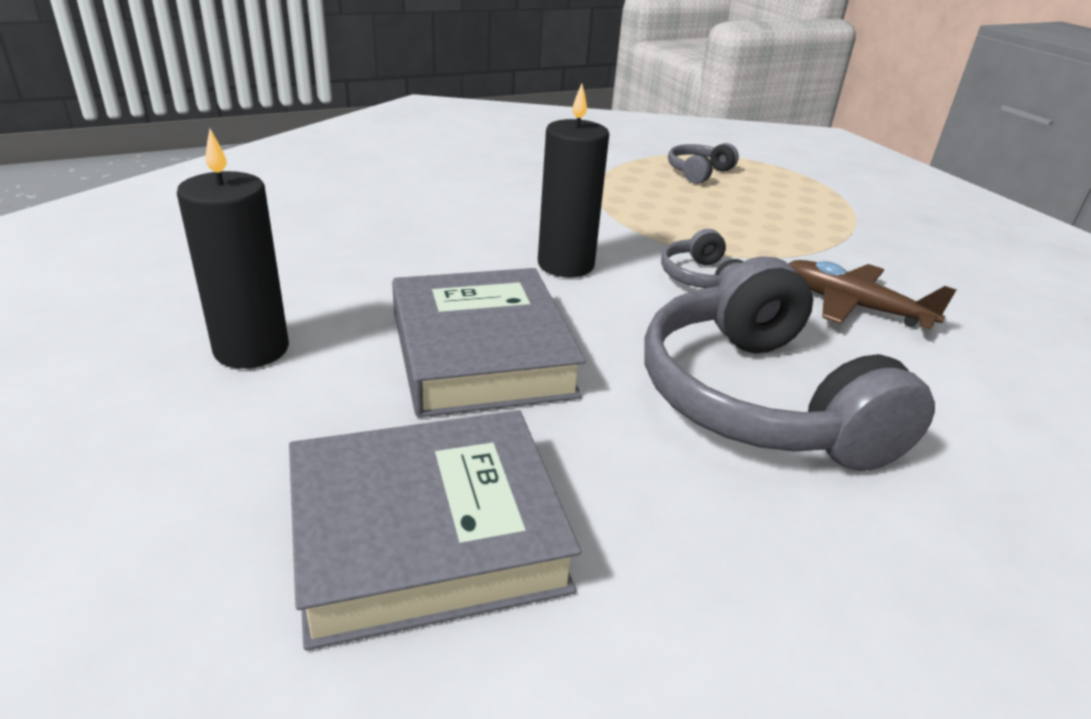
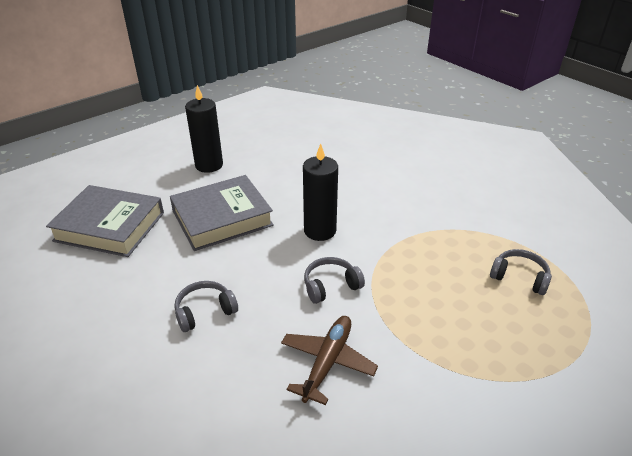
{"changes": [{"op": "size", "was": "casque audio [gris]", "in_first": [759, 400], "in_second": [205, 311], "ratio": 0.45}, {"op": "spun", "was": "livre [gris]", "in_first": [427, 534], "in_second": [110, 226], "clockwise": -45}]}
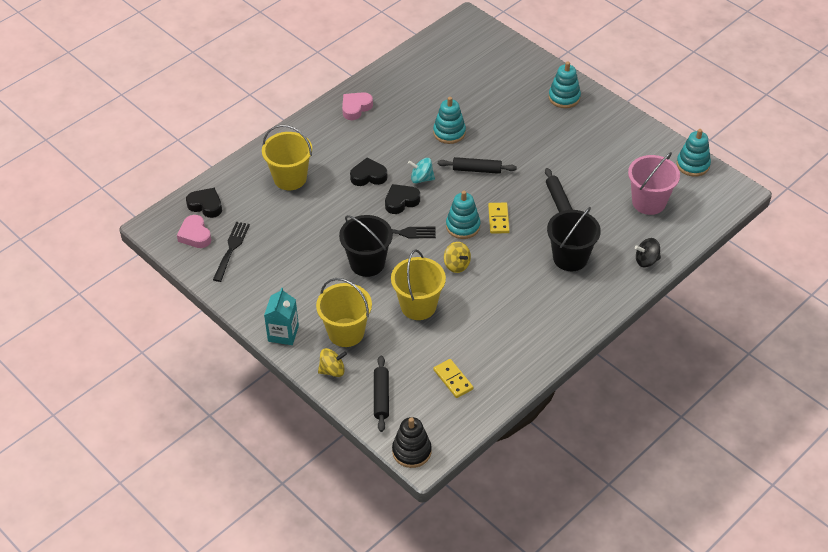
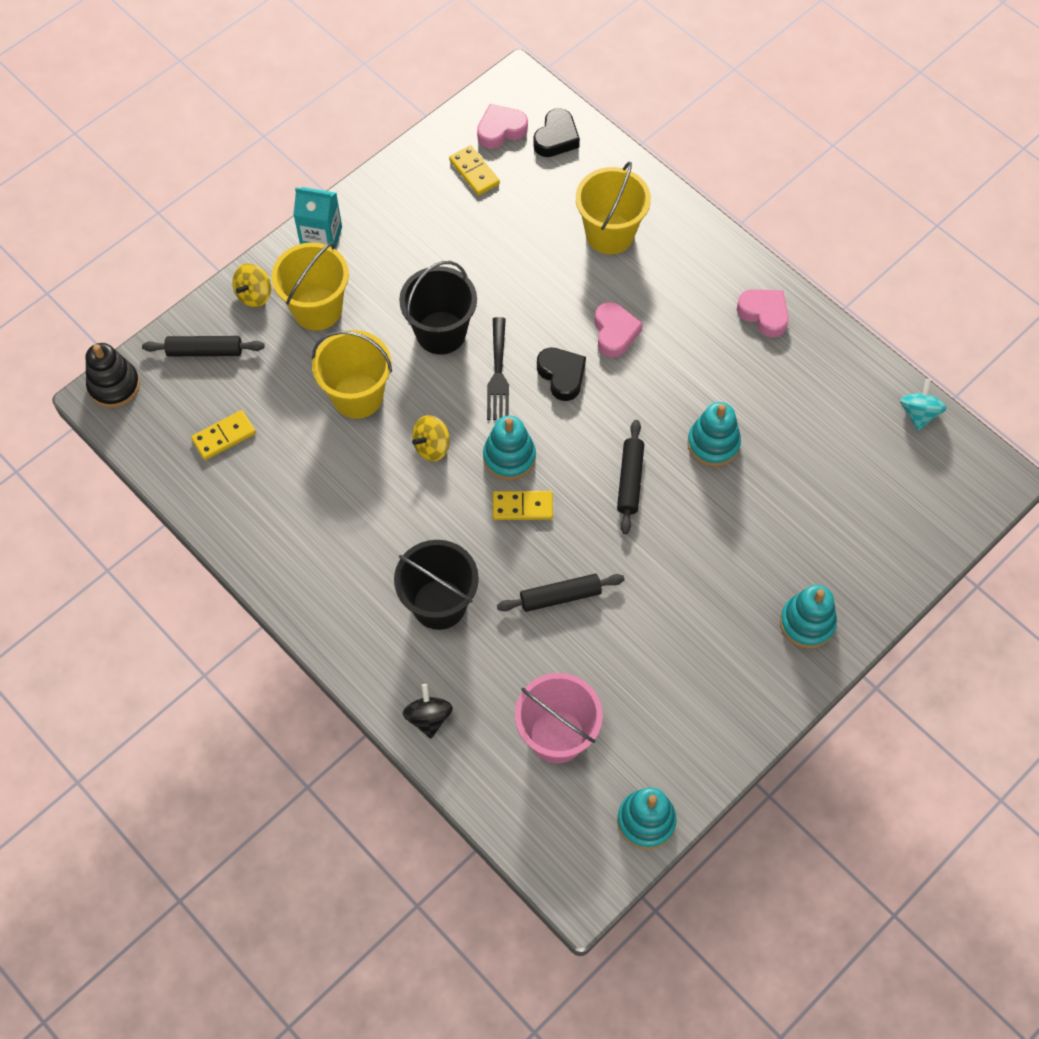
{"changes": [{"op": "colour", "was": "cœur [noir]", "now": "cœur [rose]", "in_first": [368, 176], "in_second": [615, 333]}, {"op": "relocated", "was": "toupie [turquoise]", "in_first": [421, 178], "in_second": [918, 413]}, {"op": "exchanged", "was": "fourchette [noir]", "now": "domino [jaune]", "in_first": [231, 249], "in_second": [474, 172]}, {"op": "spun", "was": "toupie [jaune]", "in_first": [332, 370], "in_second": [254, 295], "clockwise": 45}]}
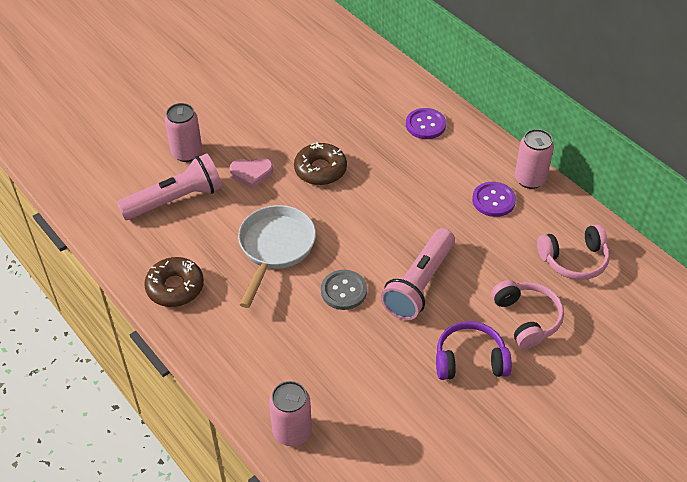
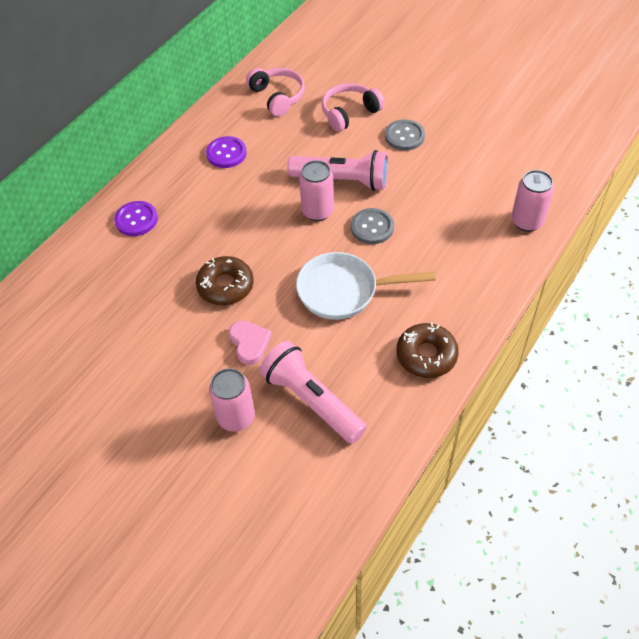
{"changes": [{"op": "relocated", "was": "canette [rose]", "in_first": [530, 179], "in_second": [317, 211]}, {"op": "exchanged", "was": "casque audio [violet]", "now": "bouton [gris]", "in_first": [470, 360], "in_second": [404, 136]}]}
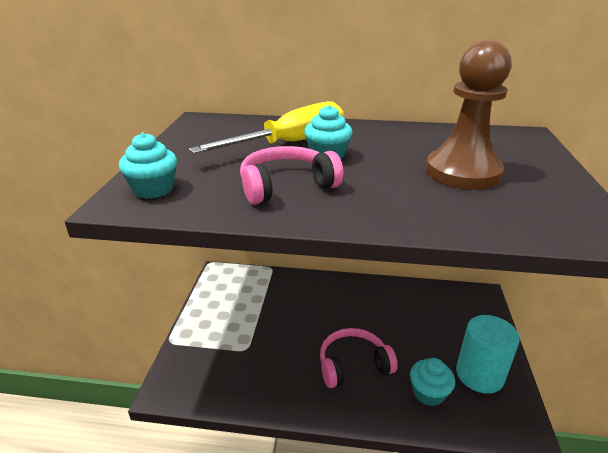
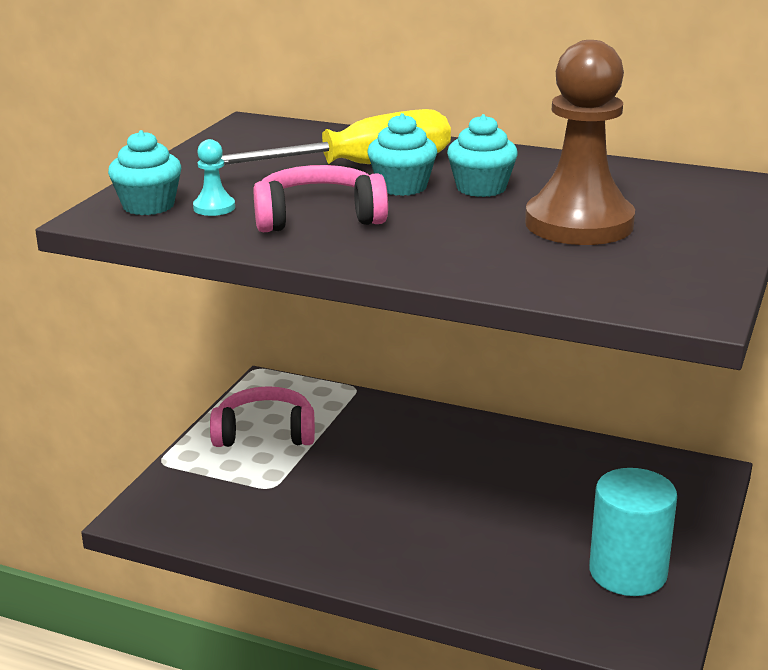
{"changes": [{"op": "relocated", "was": "casque audio [rose]", "in_first": [353, 365], "in_second": [265, 433]}, {"op": "relocated", "was": "muffin [turquoise]", "in_first": [428, 393], "in_second": [481, 188]}, {"op": "appeared", "now": "pion [turquoise]", "in_second": [214, 208]}]}
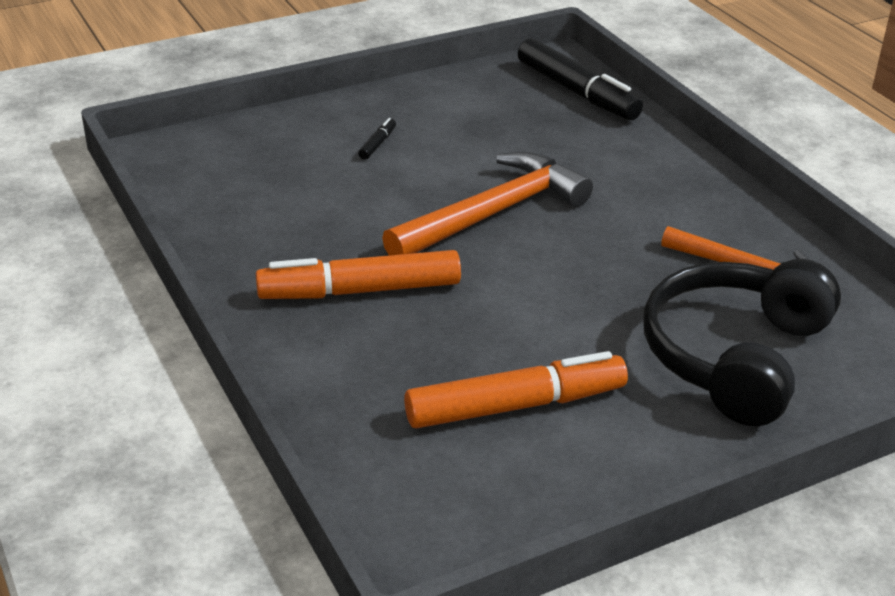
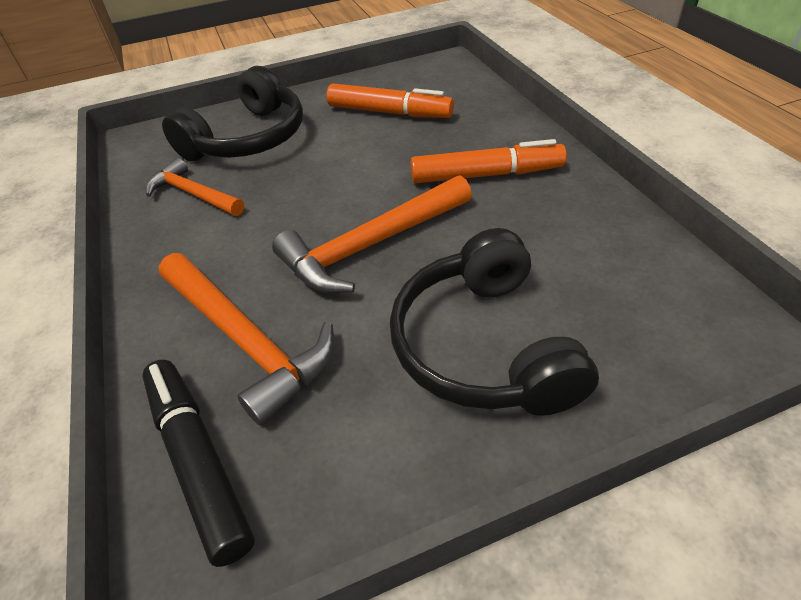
{"changes": [{"op": "exchanged", "was": "feutre [noir]", "now": "casque audio [noir]", "in_first": [378, 144], "in_second": [484, 345]}, {"op": "spun", "was": "feutre [orange]", "in_first": [516, 406], "in_second": [389, 112], "clockwise": -150}, {"op": "appeared", "now": "marteau [orange]", "in_second": [246, 340]}]}
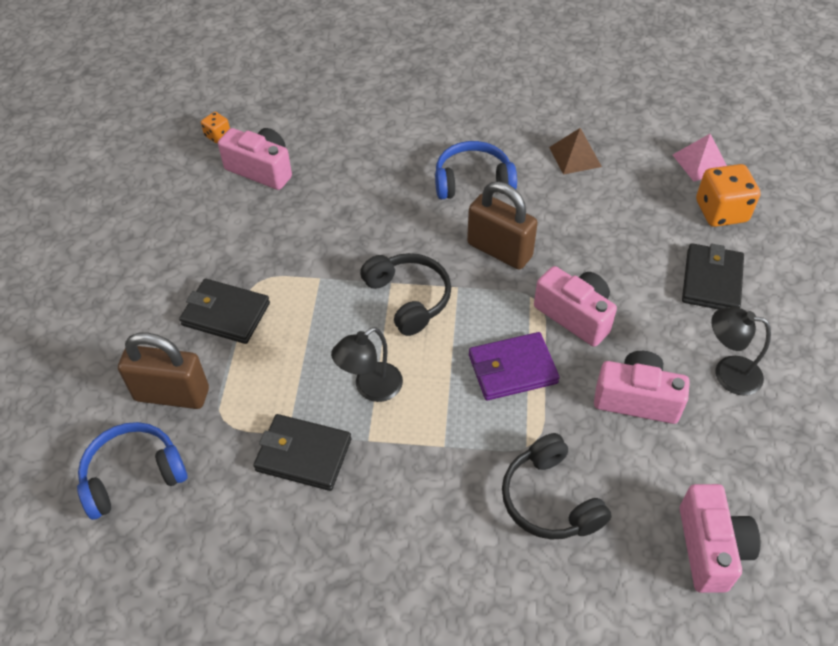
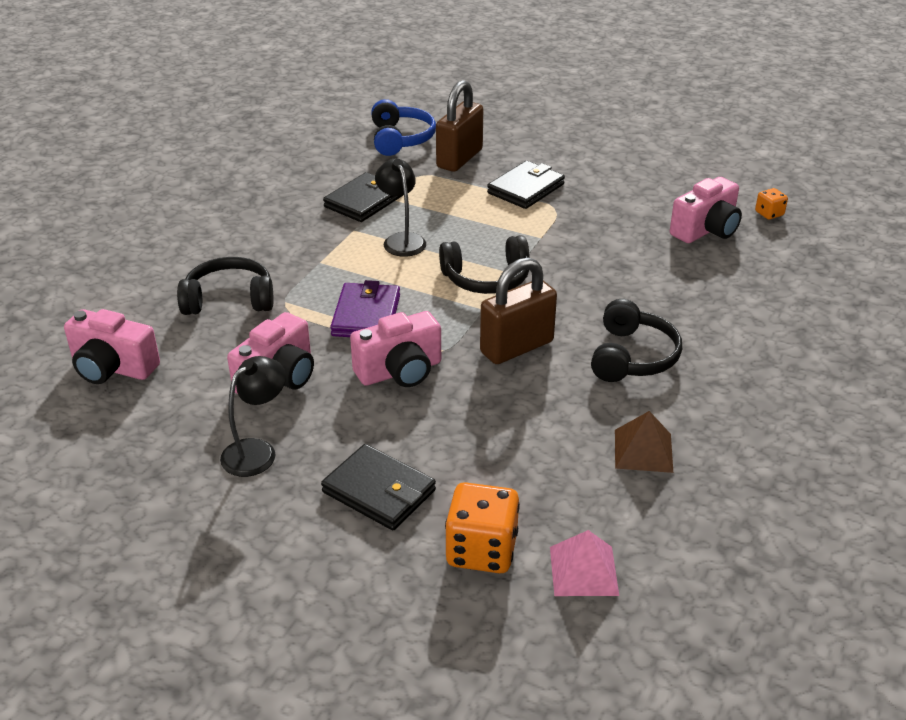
{"changes": [{"op": "colour", "was": "casque audio [bleu]", "now": "casque audio [noir]", "in_first": [473, 181], "in_second": [632, 357]}]}
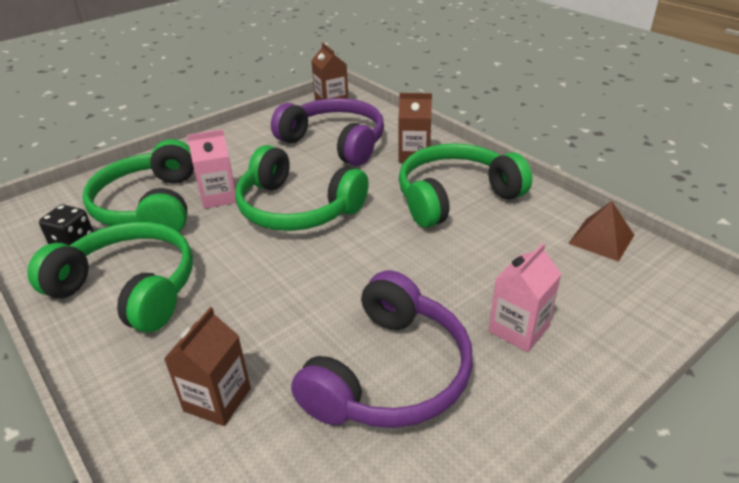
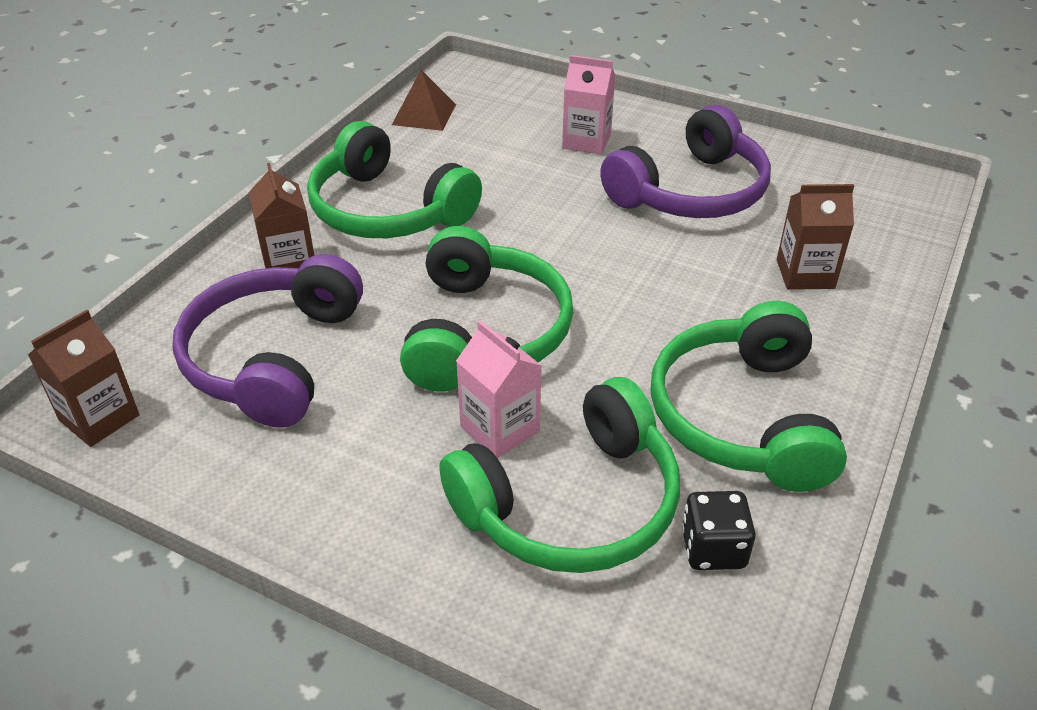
{"changes": [{"op": "spun", "was": "casque audio [violet]", "in_first": [390, 373], "in_second": [691, 192], "clockwise": 135}]}
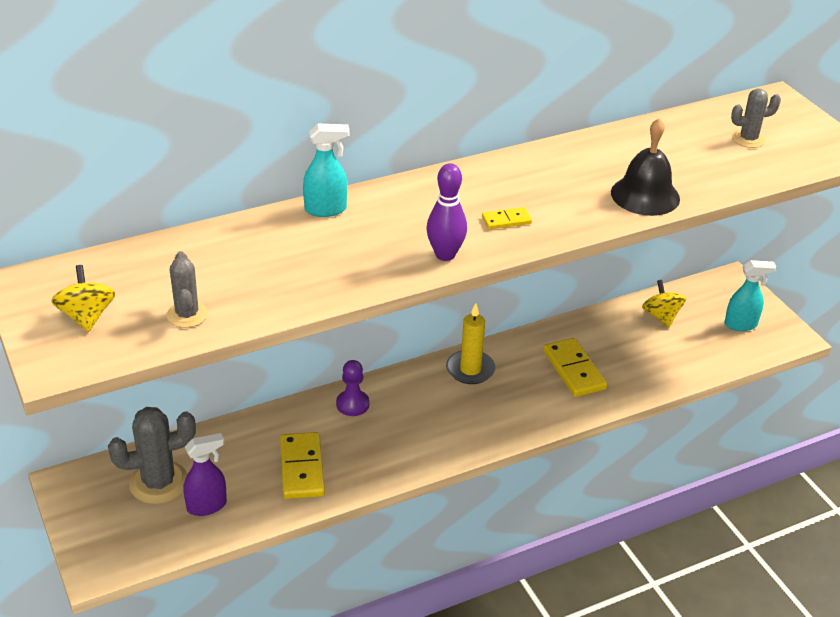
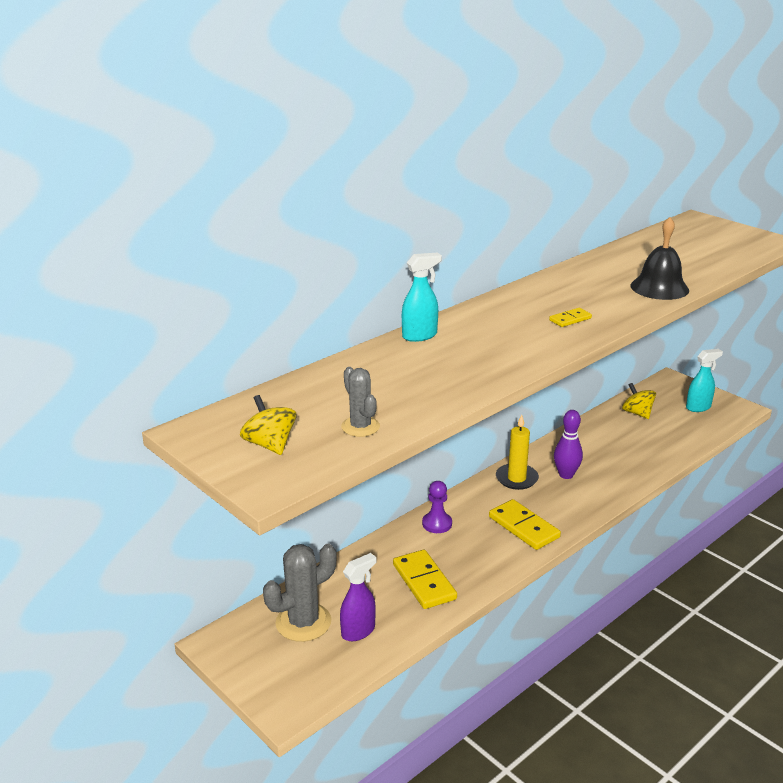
{"changes": [{"op": "missing", "was": "cactus [gris]", "in_first": [748, 139]}, {"op": "relocated", "was": "quille [violet]", "in_first": [445, 255], "in_second": [566, 475]}, {"op": "relocated", "was": "domino [jaune]", "in_first": [574, 370], "in_second": [524, 527]}]}
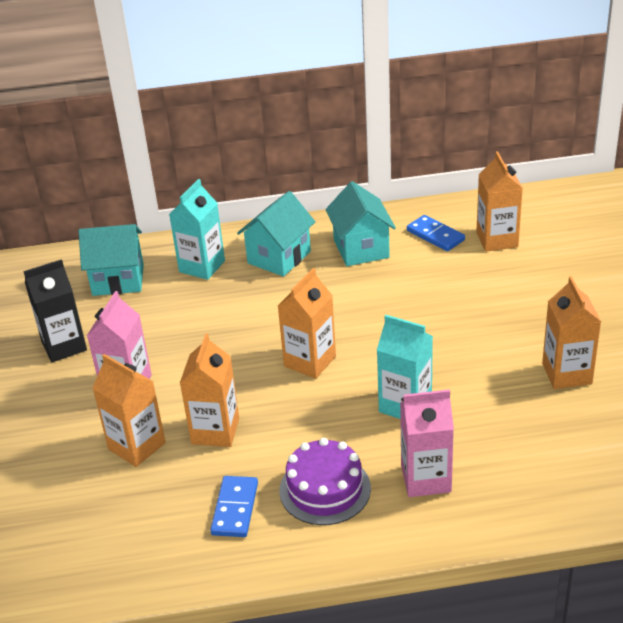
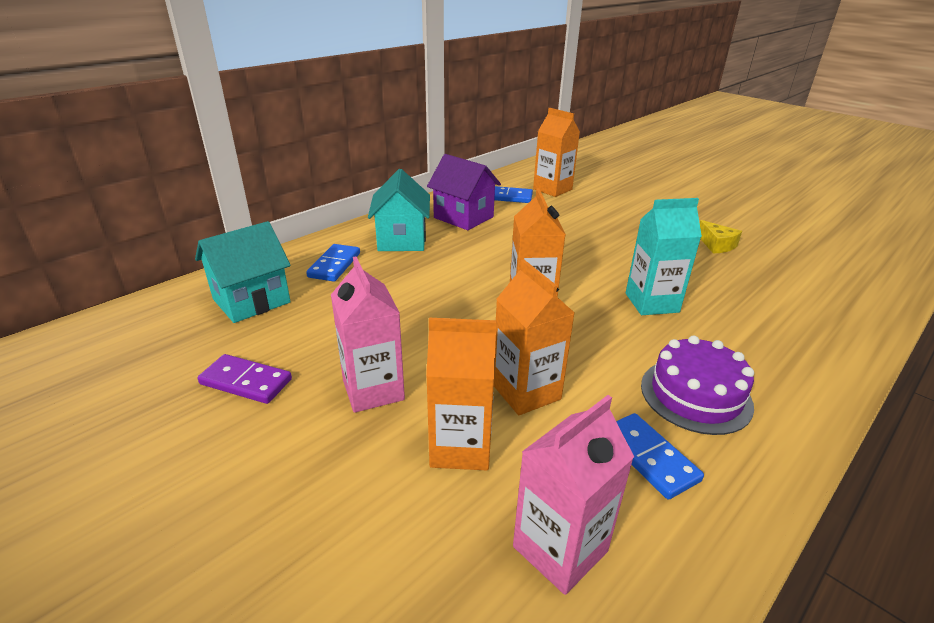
{"changes": [{"op": "exchanged", "was": "brique de lait [turquoise]", "now": "domino [bleu]", "in_first": [202, 266], "in_second": [334, 265]}, {"op": "colour", "was": "maison [turquoise]", "now": "maison [violet]", "in_first": [361, 249], "in_second": [463, 217]}, {"op": "exchanged", "was": "brique de lait [noir]", "now": "domino [violet]", "in_first": [64, 346], "in_second": [246, 381]}, {"op": "exchanged", "was": "brique de lait [orange]", "now": "fromage [jaune]", "in_first": [567, 373], "in_second": [716, 245]}, {"op": "relocated", "was": "brique de lait [rose]", "in_first": [426, 479], "in_second": [560, 549]}]}
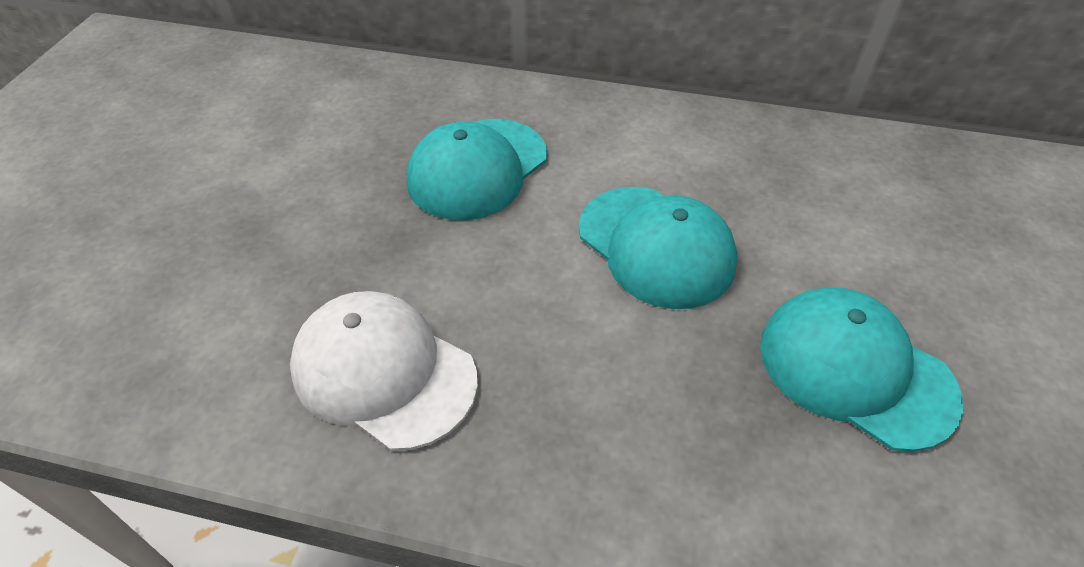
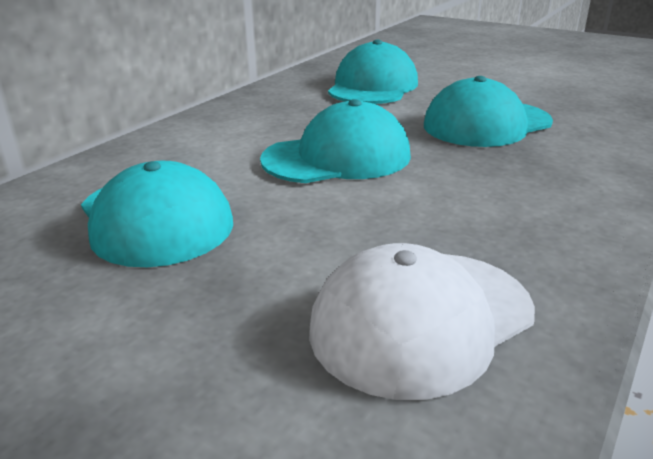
{"changes": [{"op": "appeared", "now": "casquette [turquoise]", "in_second": [373, 86]}]}
